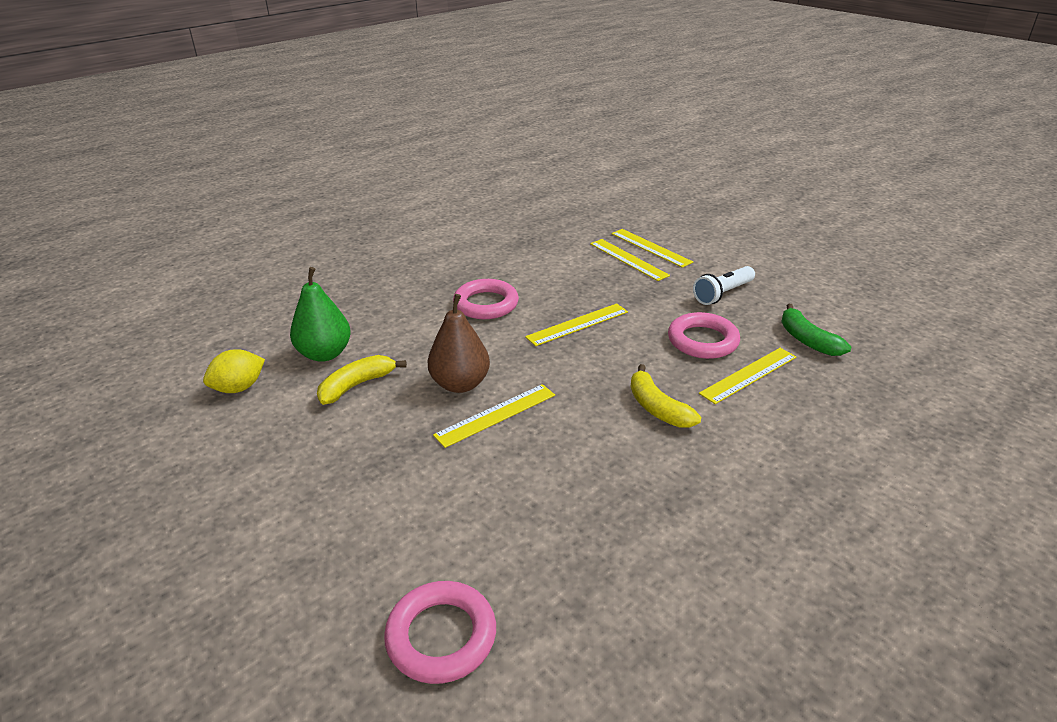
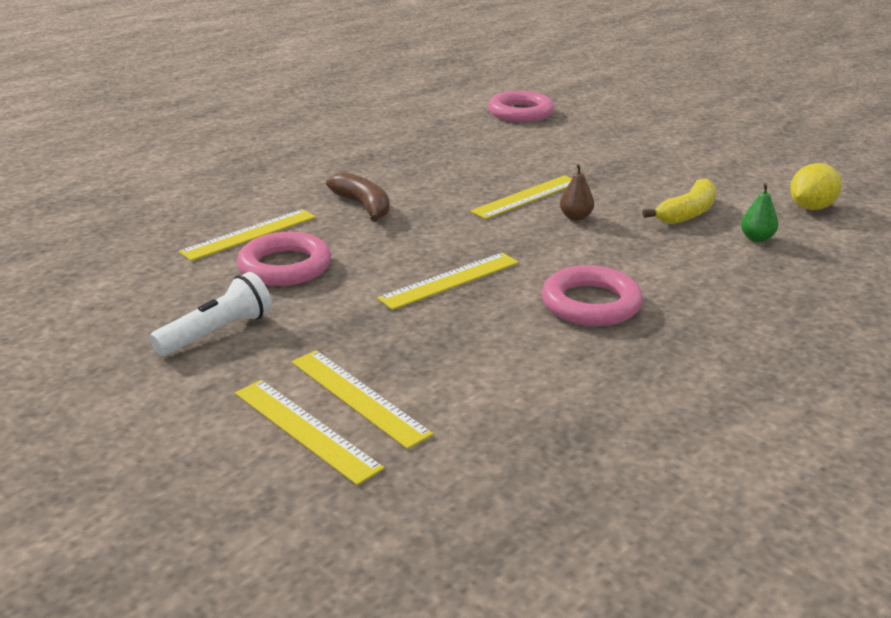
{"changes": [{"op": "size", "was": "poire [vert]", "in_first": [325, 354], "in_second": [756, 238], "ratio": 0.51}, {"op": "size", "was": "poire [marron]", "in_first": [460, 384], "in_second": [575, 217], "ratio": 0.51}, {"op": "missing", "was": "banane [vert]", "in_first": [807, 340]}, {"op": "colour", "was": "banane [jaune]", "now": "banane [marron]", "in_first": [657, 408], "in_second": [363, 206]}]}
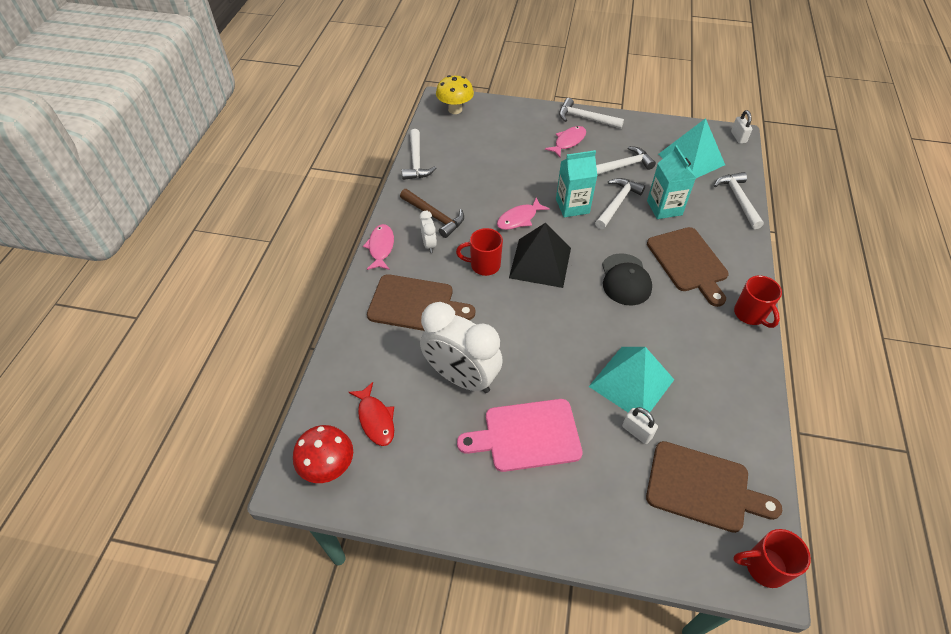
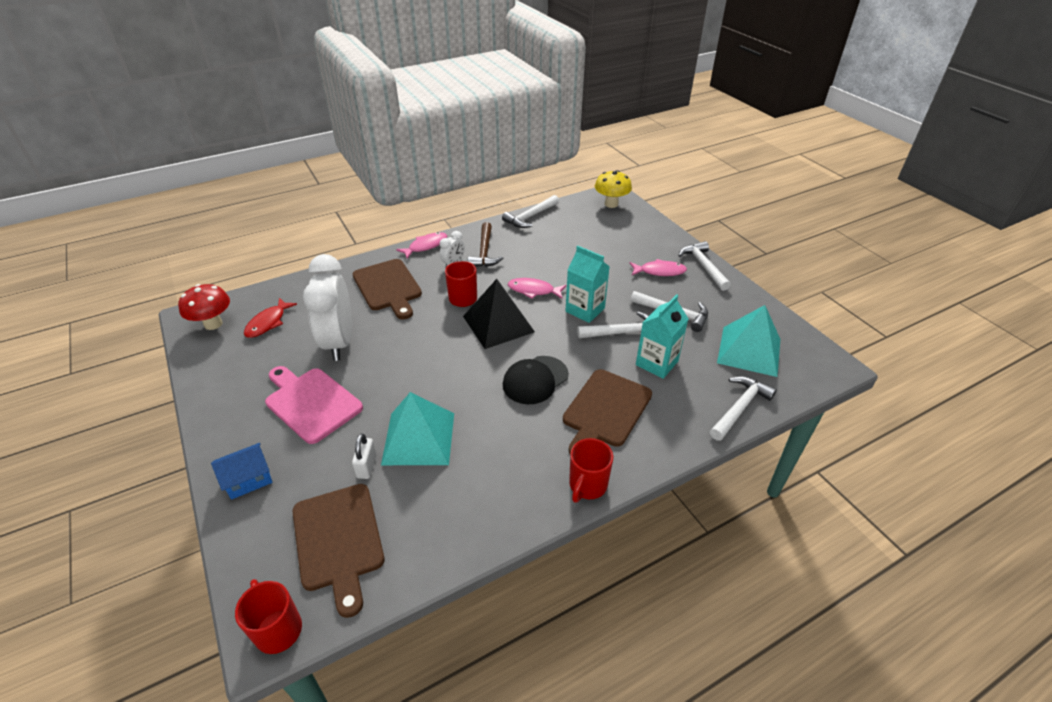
{"changes": [{"op": "missing", "was": "cadenas [blanc]", "in_first": [738, 137]}, {"op": "appeared", "now": "maison [bleu]", "in_second": [248, 479]}]}
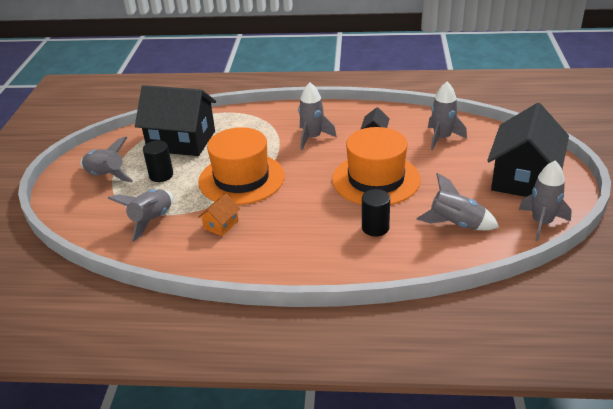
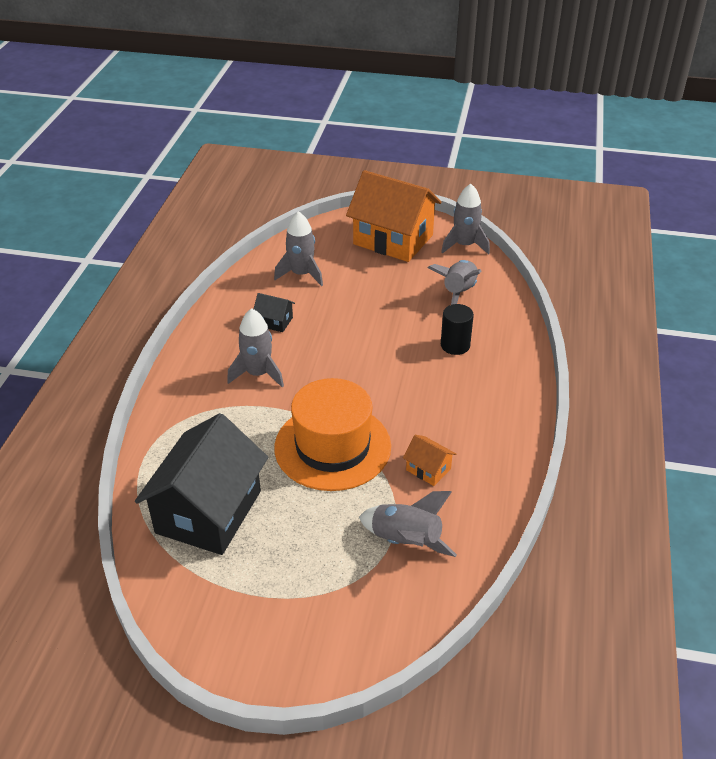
{"changes": [{"op": "colour", "was": "maison [noir]", "now": "maison [orange]", "in_first": [523, 178], "in_second": [393, 240]}, {"op": "missing", "was": "chapeau [orange]", "in_first": [376, 179]}, {"op": "missing", "was": "fusée [gris]", "in_first": [106, 176]}, {"op": "missing", "was": "cylindre [noir]", "in_first": [161, 175]}]}
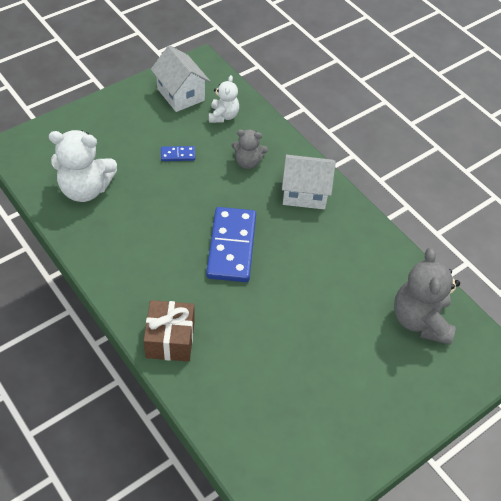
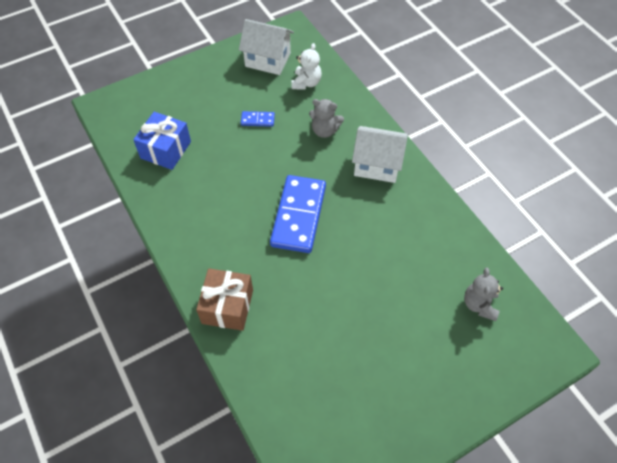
{"changes": [{"op": "spun", "was": "maison [blanc]", "in_first": [180, 94], "in_second": [268, 60], "clockwise": -45}, {"op": "exchanged", "was": "ours en peluche [blanc]", "now": "cadeau [bleu]", "in_first": [85, 189], "in_second": [166, 150]}, {"op": "size", "was": "ours en peluche [gris]", "in_first": [420, 320], "in_second": [479, 304], "ratio": 0.58}]}
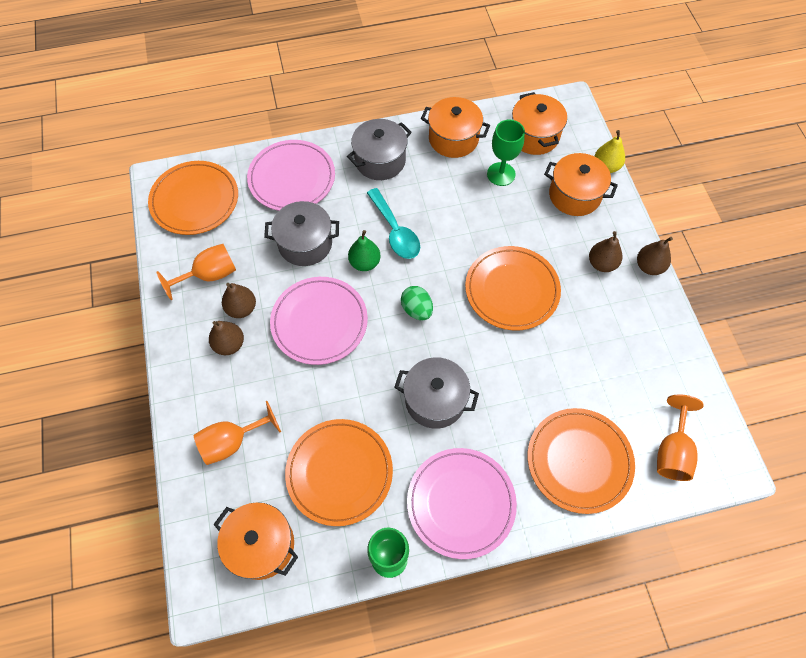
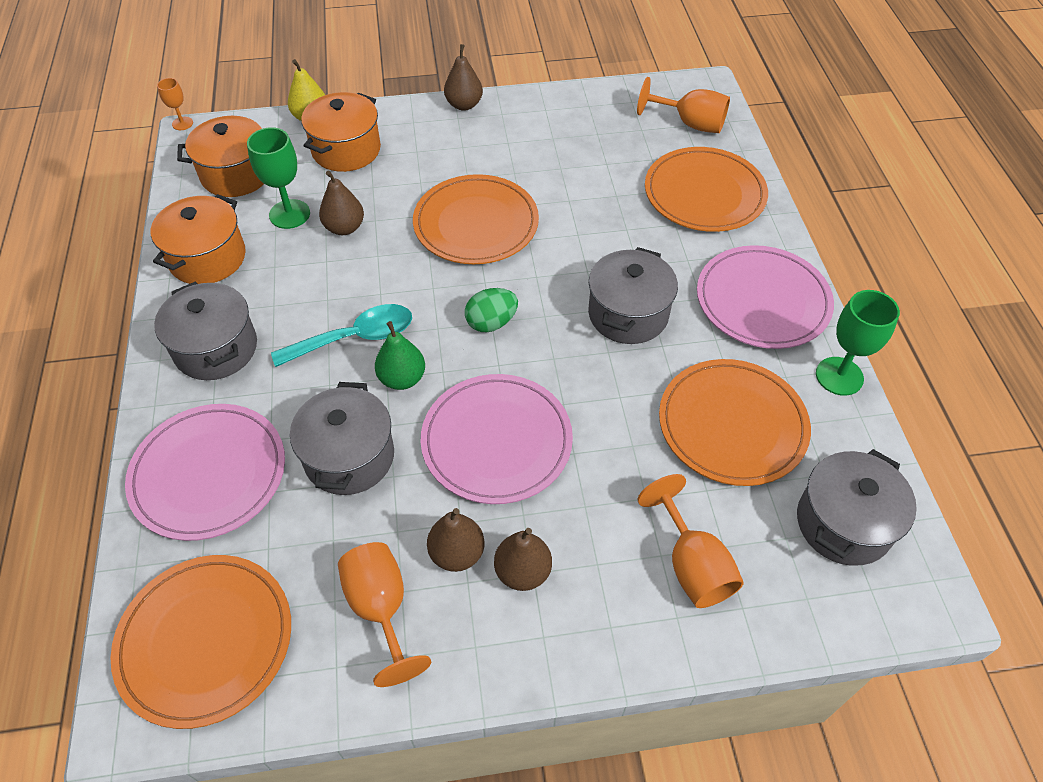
{"changes": [{"op": "relocated", "was": "poire [marron]", "in_first": [601, 263], "in_second": [344, 228]}, {"op": "colour", "was": "marmite [orange]", "now": "marmite [gris]", "in_first": [261, 545], "in_second": [843, 523]}, {"op": "appeared", "now": "verre à pied [orange]", "in_second": [182, 123]}]}
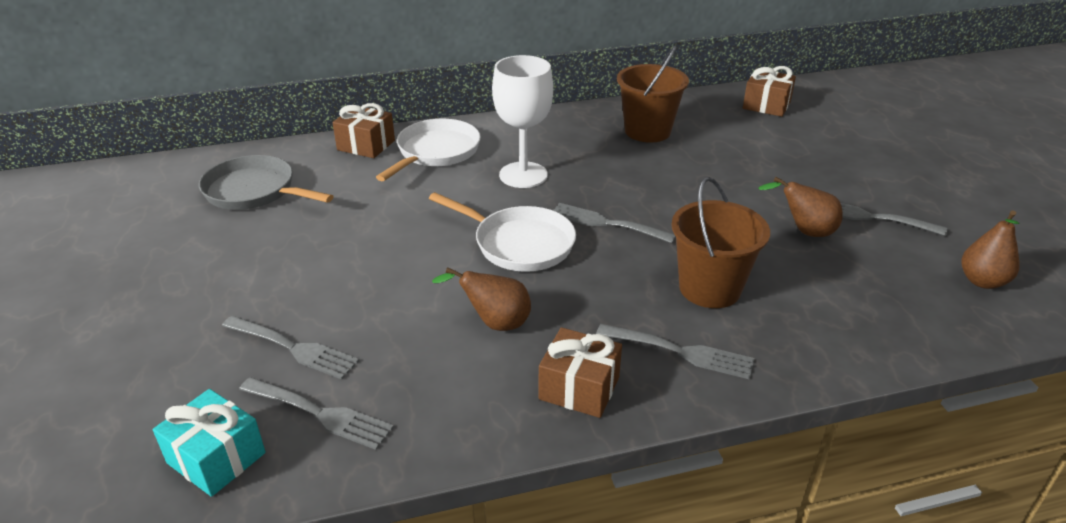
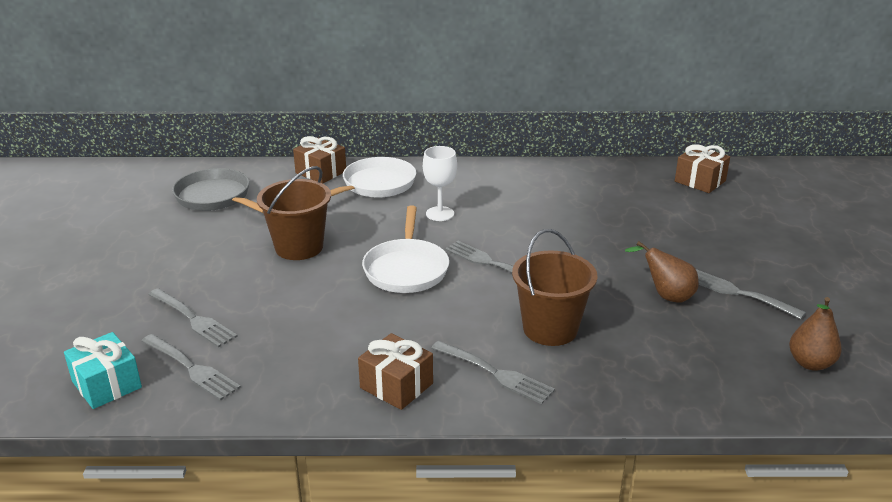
{"changes": [{"op": "relocated", "was": "seau [marron]", "in_first": [647, 131], "in_second": [299, 247]}, {"op": "size", "was": "verre à pied [blanc]", "in_first": [523, 175], "in_second": [440, 214], "ratio": 0.66}, {"op": "spun", "was": "poêle [blanc]", "in_first": [518, 244], "in_second": [406, 269], "clockwise": 45}, {"op": "missing", "was": "poire [marron]", "in_first": [495, 323]}]}
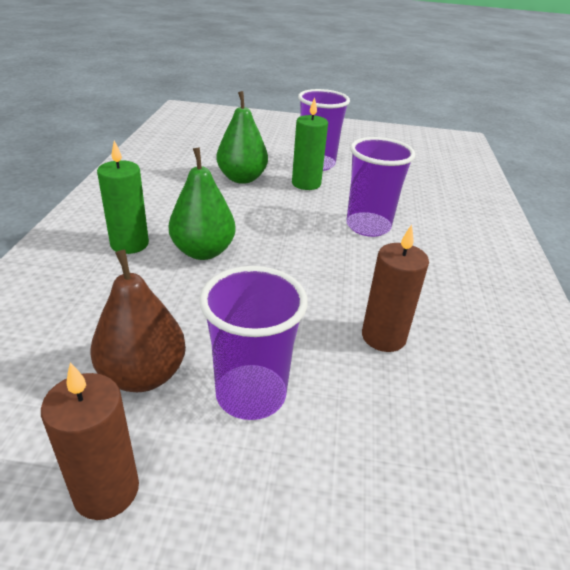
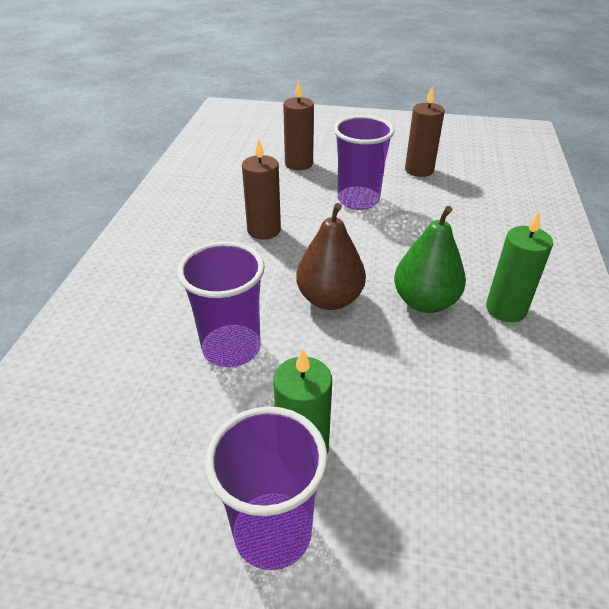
{"changes": [{"op": "missing", "was": "poire [vert]", "in_first": [242, 178]}, {"op": "relocated", "was": "poire [marron]", "in_first": [143, 375], "in_second": [329, 299]}, {"op": "appeared", "now": "bougie [marron]", "in_second": [299, 164]}]}
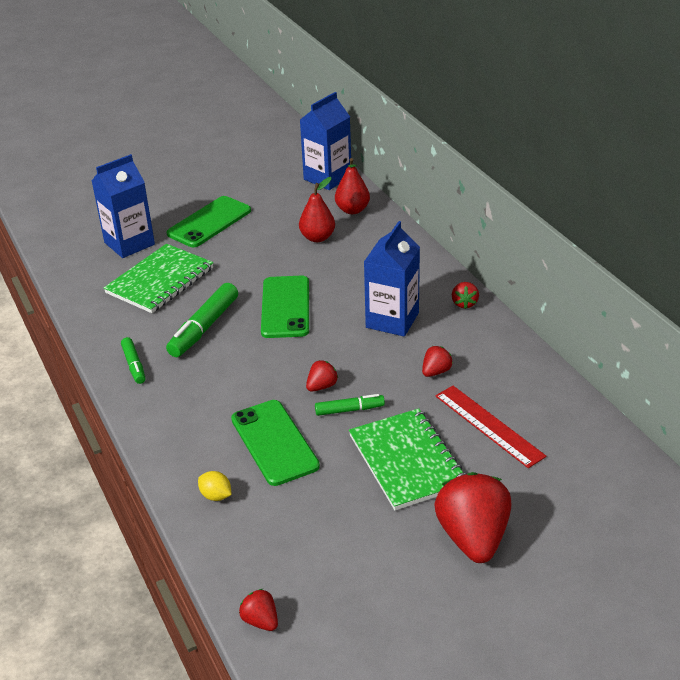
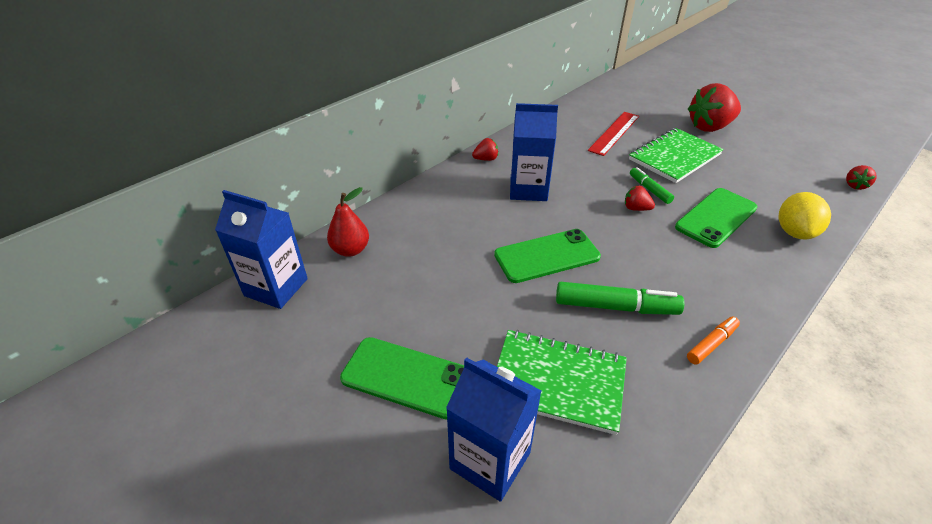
{"changes": [{"op": "missing", "was": "poire [rouge]", "in_first": [317, 237]}, {"op": "colour", "was": "feutre [vert]", "now": "feutre [orange]", "in_first": [134, 365], "in_second": [711, 344]}, {"op": "missing", "was": "fraise [rouge]", "in_first": [436, 372]}, {"op": "size", "was": "citron [jaune]", "in_first": [216, 496], "in_second": [794, 232], "ratio": 1.86}]}
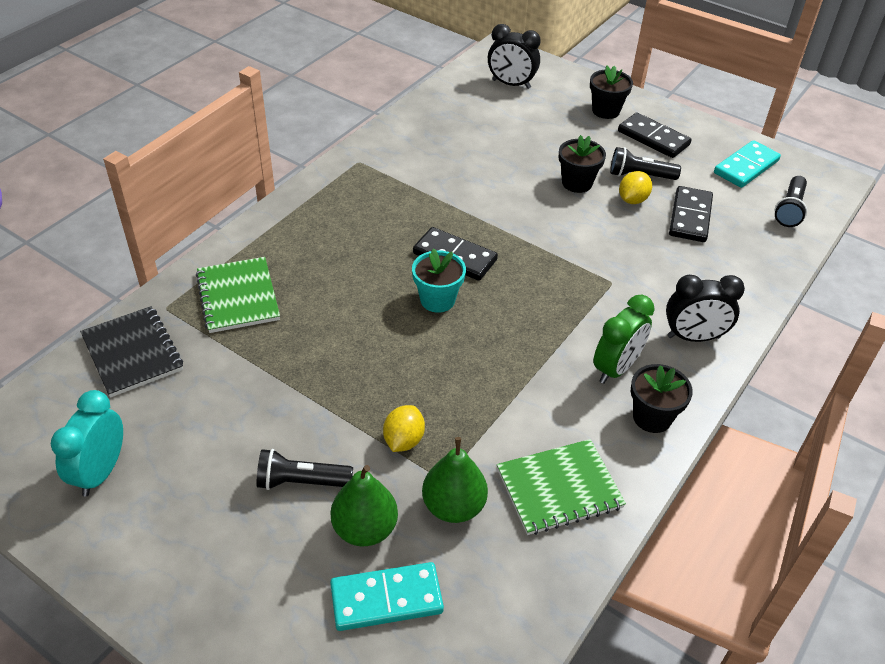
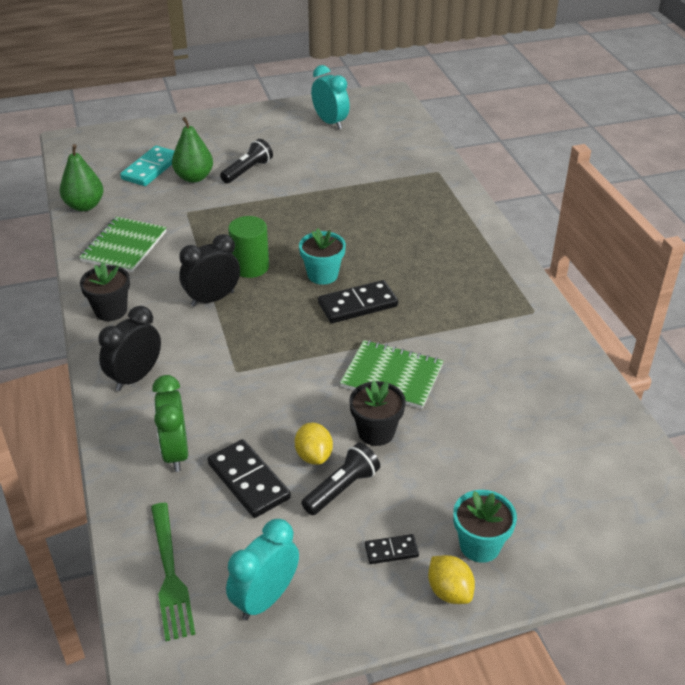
{"changes": [{"op": "relocated", "was": "réveil [noir]", "in_first": [511, 84], "in_second": [212, 299]}, {"op": "colour", "was": "pot de fleurs [noir]", "now": "pot de fleurs [turquoise]", "in_first": [605, 111], "in_second": [480, 545]}, {"op": "size", "was": "domino [noir]", "in_first": [653, 138], "in_second": [391, 551], "ratio": 0.53}, {"op": "exchanged", "was": "domino [turquoise]", "now": "réveil [turquoise]", "in_first": [746, 167], "in_second": [265, 598]}, {"op": "exchanged", "was": "lampe de poche [noir]", "now": "fourchette [vert]", "in_first": [789, 210], "in_second": [170, 575]}, {"op": "relocated", "was": "carnet [vert]", "in_first": [238, 297], "in_second": [392, 376]}, {"op": "relocated", "was": "réveil [vert]", "in_first": [616, 368], "in_second": [175, 452]}, {"op": "missing", "was": "carnet [noir]", "in_first": [132, 353]}, {"op": "relocated", "was": "citron [jaune]", "in_first": [403, 440], "in_second": [449, 591]}, {"op": "relocated", "was": "poire [vert]", "in_first": [453, 506], "in_second": [84, 206]}, {"op": "appeared", "now": "cylindre [vert]", "in_second": [250, 266]}]}
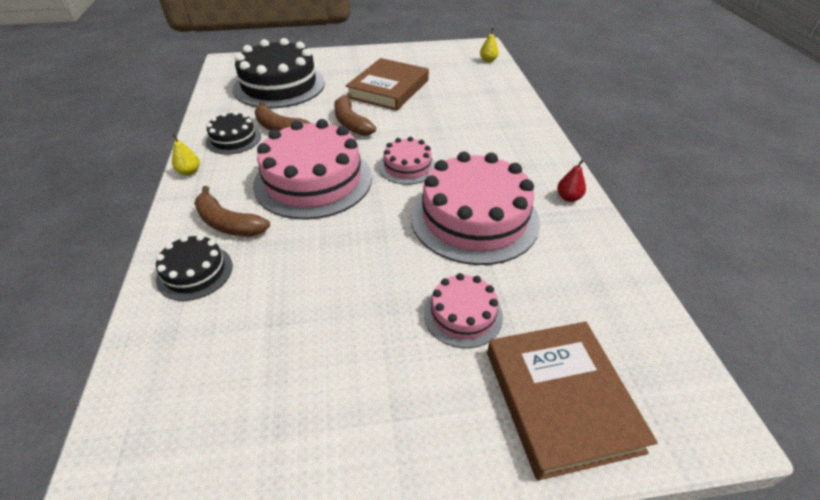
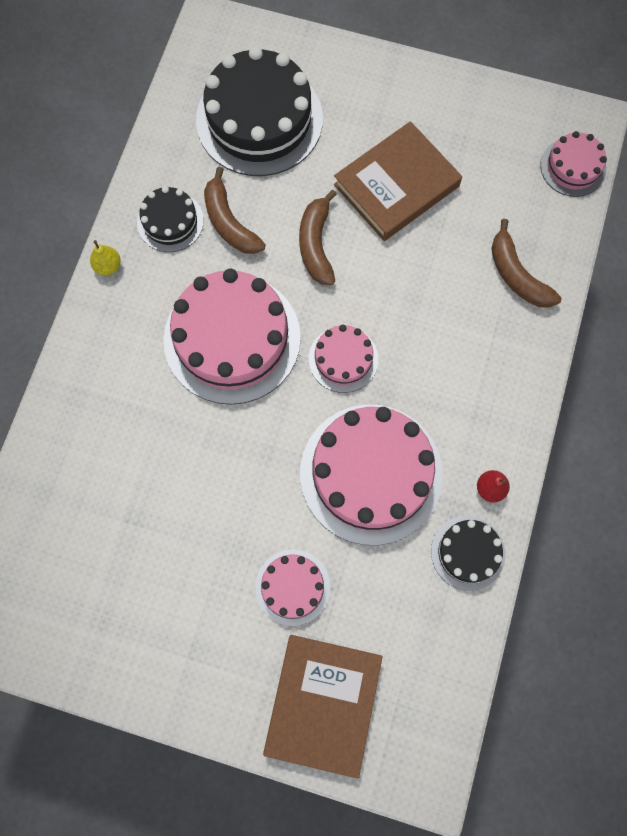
{"changes": [{"op": "exchanged", "was": "poire [jaune]", "now": "gâteau [rose]", "in_first": [488, 60], "in_second": [573, 167]}, {"op": "relocated", "was": "banane [marron]", "in_first": [228, 223], "in_second": [516, 275]}, {"op": "relocated", "was": "gâteau [noir]", "in_first": [195, 272], "in_second": [468, 552]}]}
